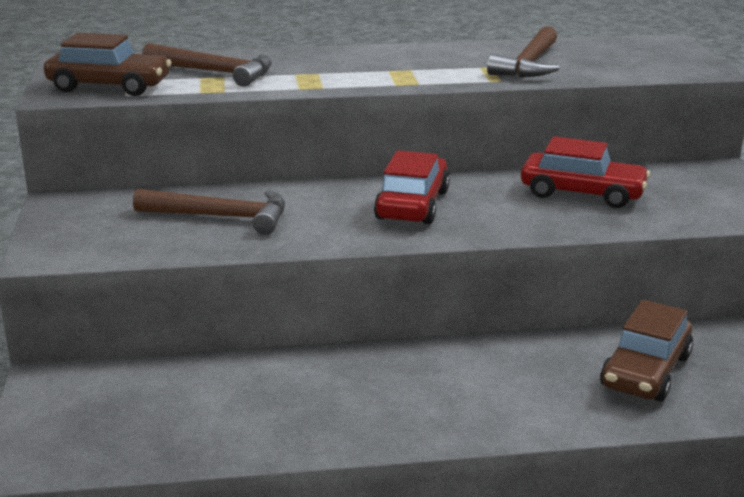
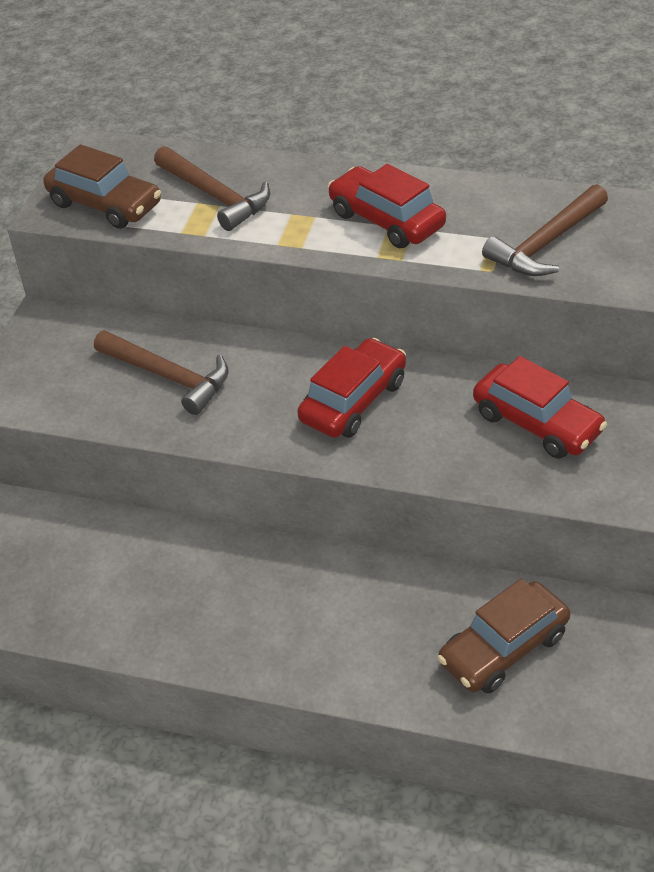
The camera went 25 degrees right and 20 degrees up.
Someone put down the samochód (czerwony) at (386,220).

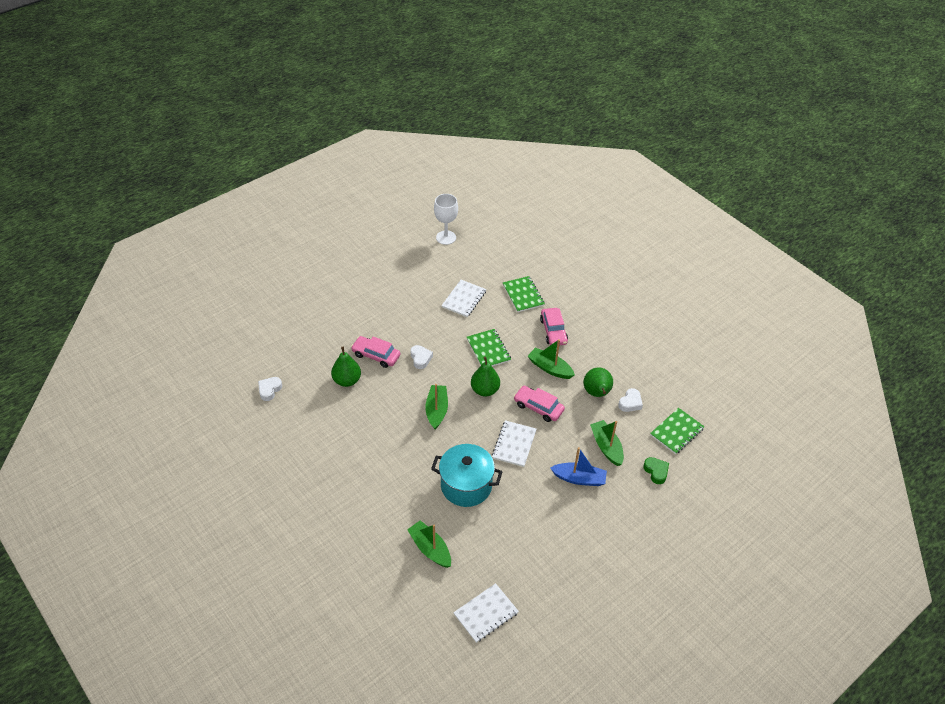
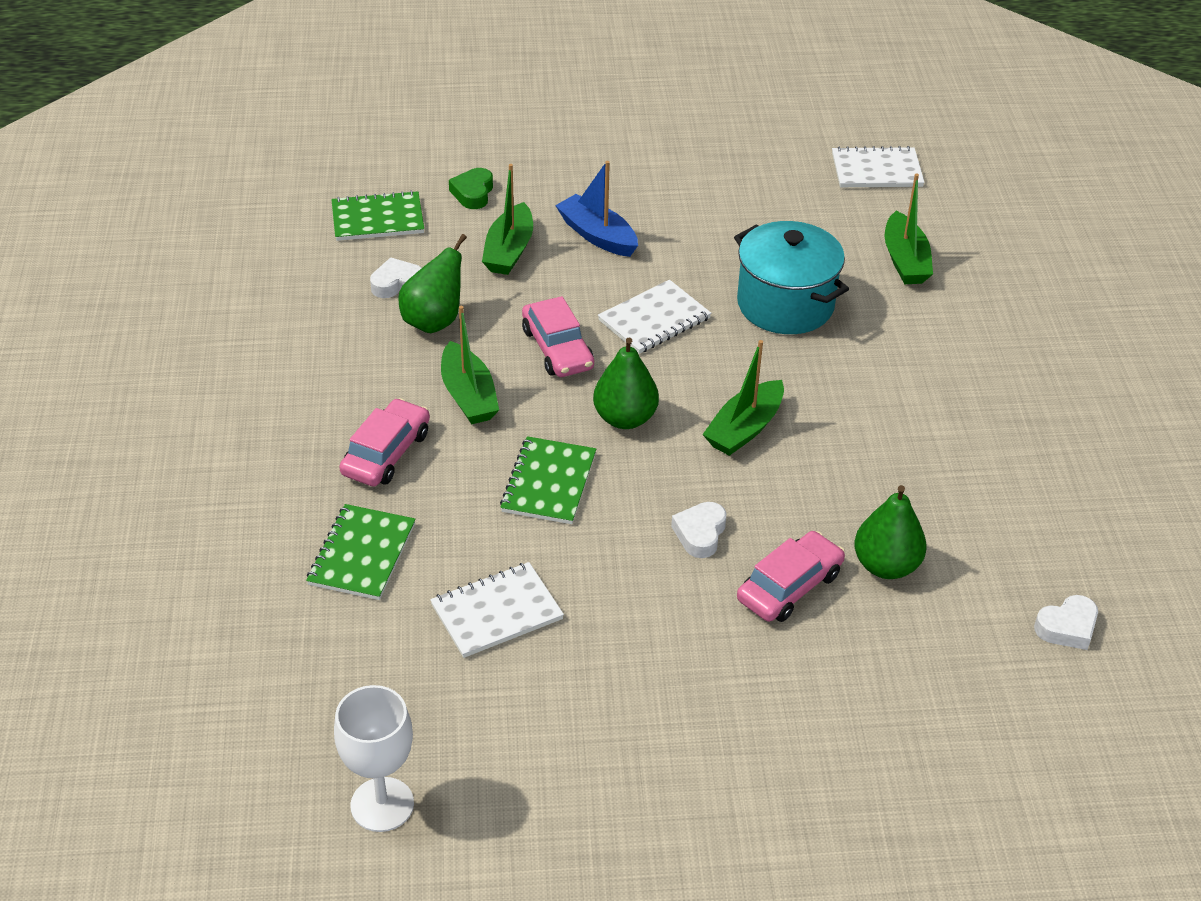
The camera went 145 degrees left and 5 degrees down.
Someone rotated the samochód (różowy) at (376,355) by 105 degrees counterclockwise.

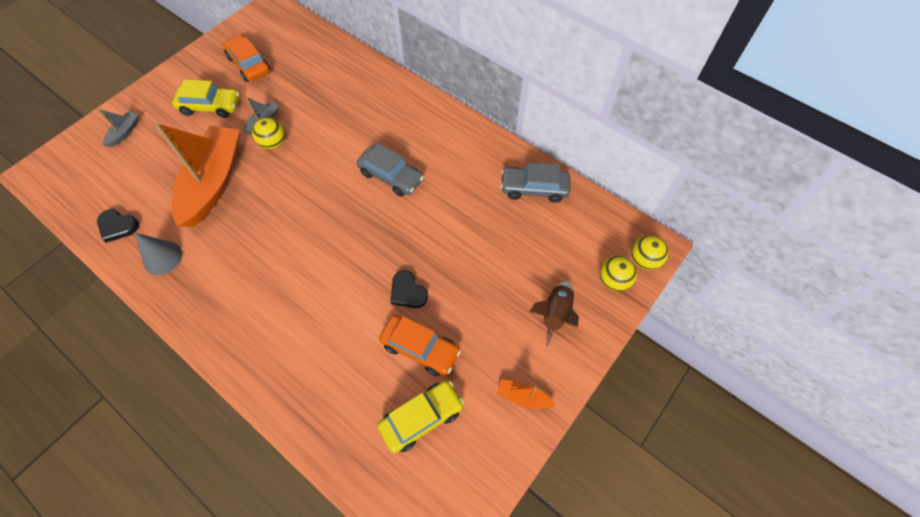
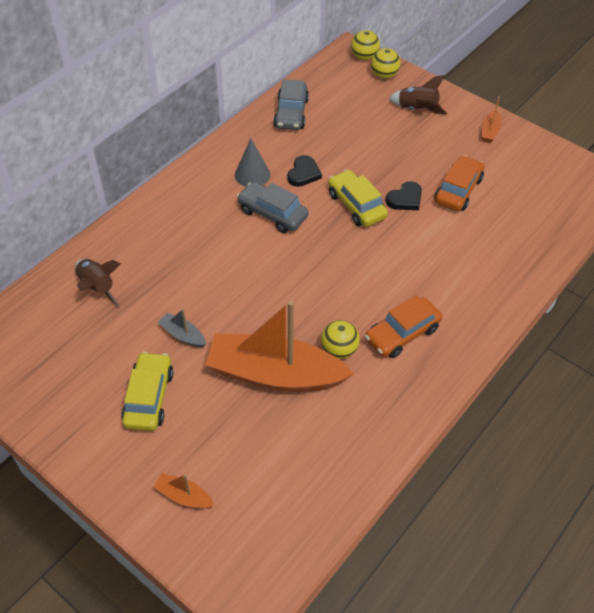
The camera went 90 degrees left and 10 degrees down.
Someone put down the rakieta (brązowy) at (97,287).
Someone repainted the łódka (szary) at (124,132), which became the łódka (pomarańczowy) at (184,496).
Someone carried the stożek (szary) from (162,257) to (252,174).
Someone rotated the samochód (szary) at (391,176) by 90 degrees counterclockwise.
Someone carried the serce (czarny) from (118,226) to (303,173).
Someone carried the piłka (żółty) from (273,143) to (339,350).
Someone carried the samochód (żółty) from (421,418) to (356,205).
Someone carried the samochód (pomarańczowy) from (249,64) to (402,334).

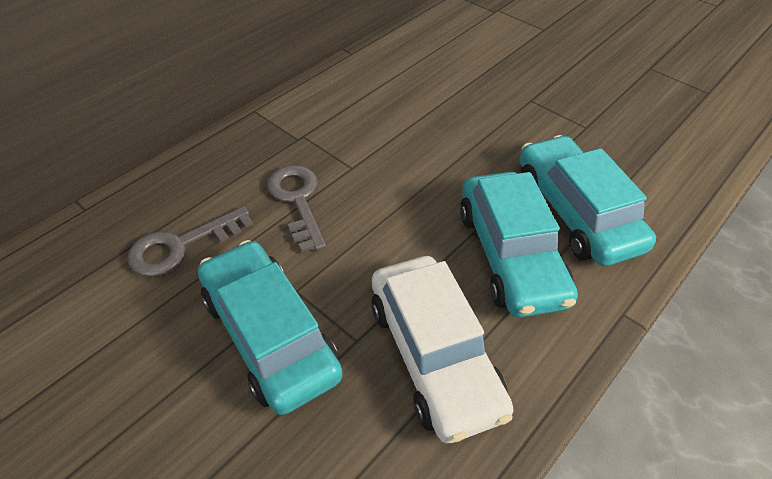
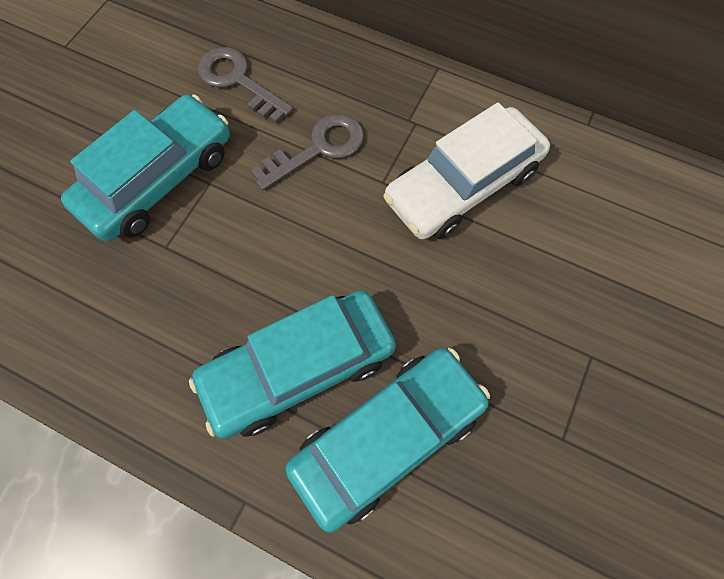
The camera went 75 degrees right and 20 degrees up.
Someone carried the samochód (biały) from (434,356) to (462,185).

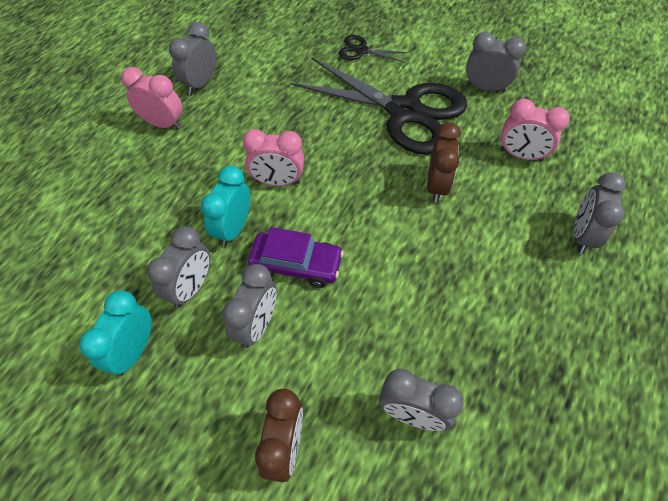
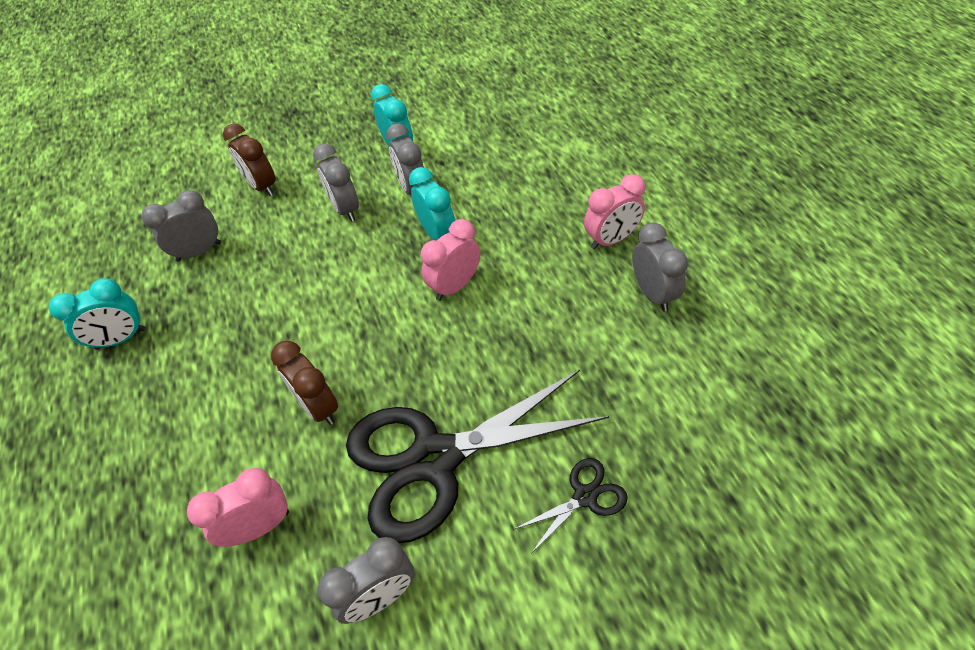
The camera went 135 degrees right and 5 degrees down.
Someone put down the budzik (turkusowy) at (121,339).
Someone took away the samochód (fioletowy) at (296,264).
Someone took away the budzik (szary) at (581,235).

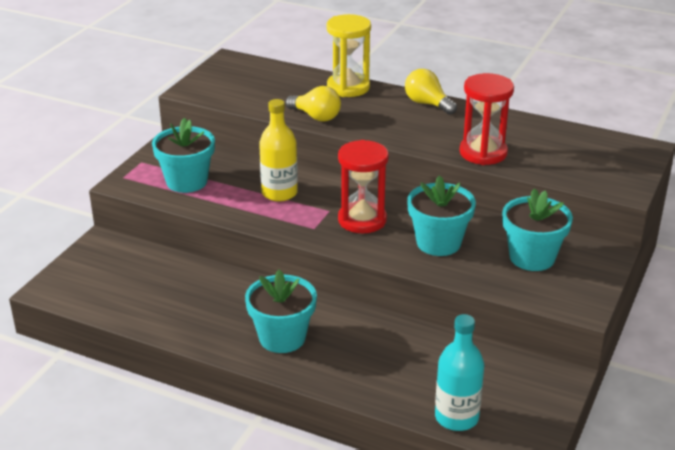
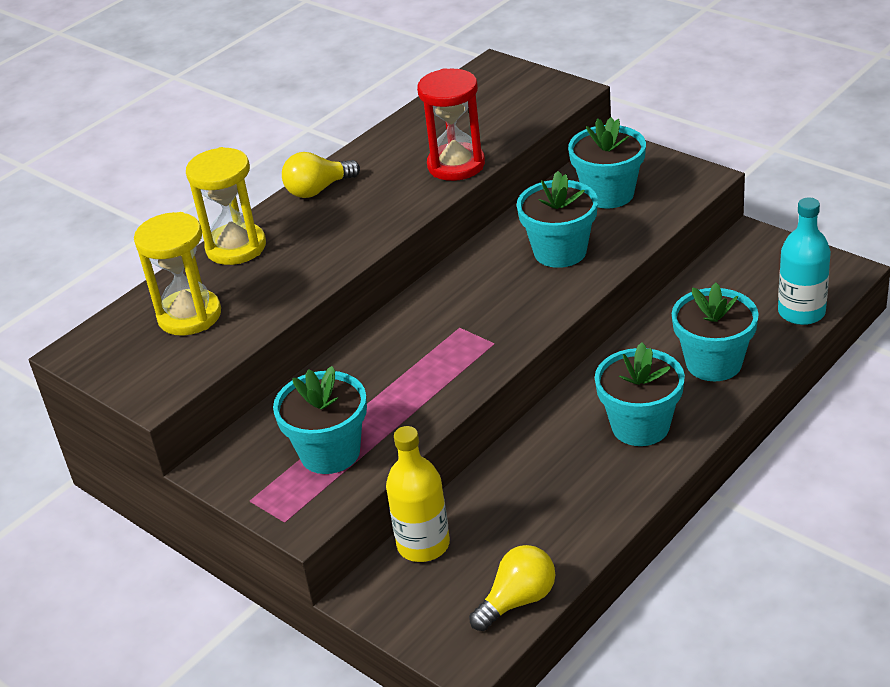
The camera went 70 degrees left and 5 degrees up.
Someone put down the klepsydra (żółty) at (189,316).
Someone carried the butelka (żółty) from (279,193) to (423,544).
Someone carried the żarówka (żółty) from (316,116) to (518,600).
Someone put down the doniczka (turkusowy) at (713,363).
Someone took away the klepsydra (czerwony) at (362,220).

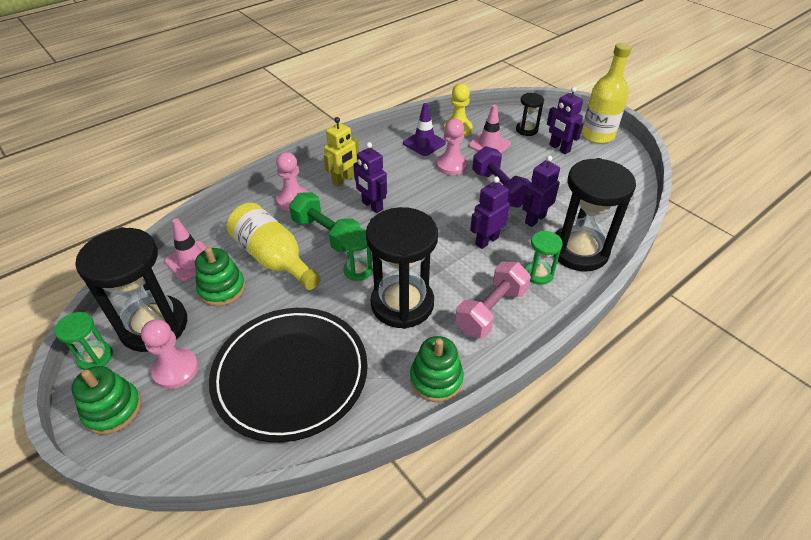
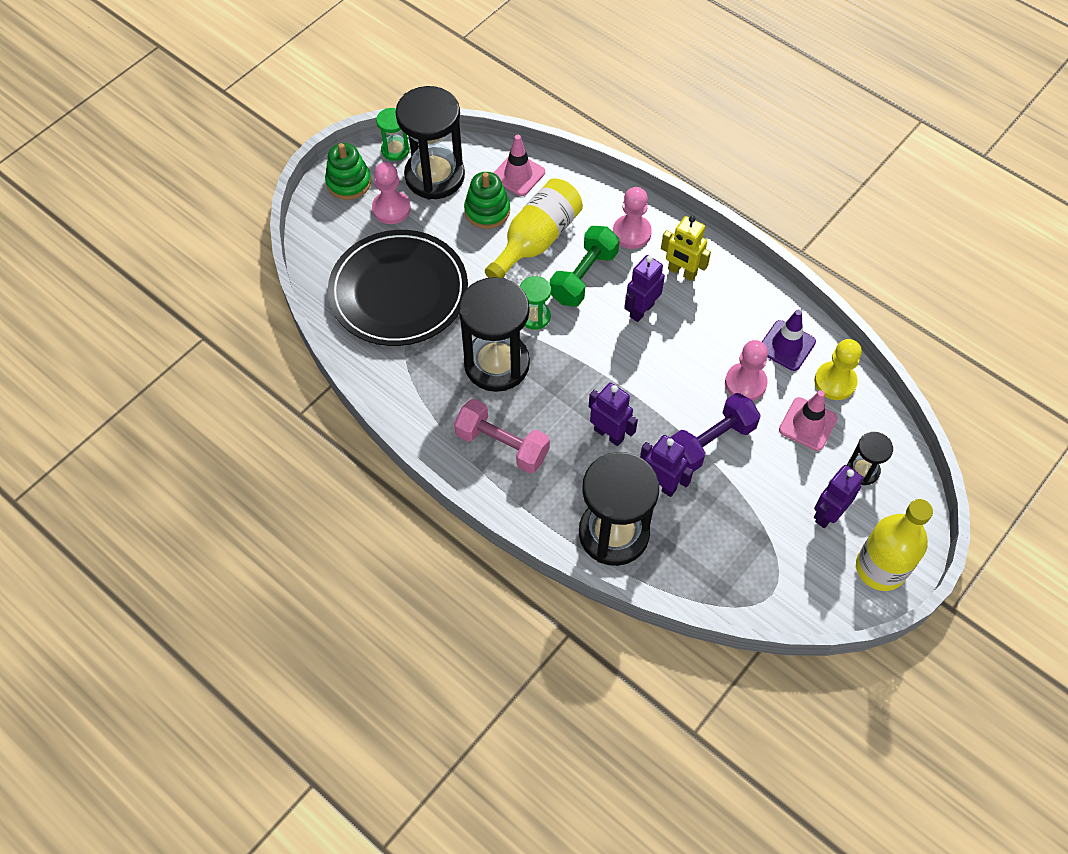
The camera went 80 degrees right and 15 degrees up.
Someone took away the zabawka nakładanka (zielony) at (436,379).
Someone took away the klepsydra (zielony) at (538,274).

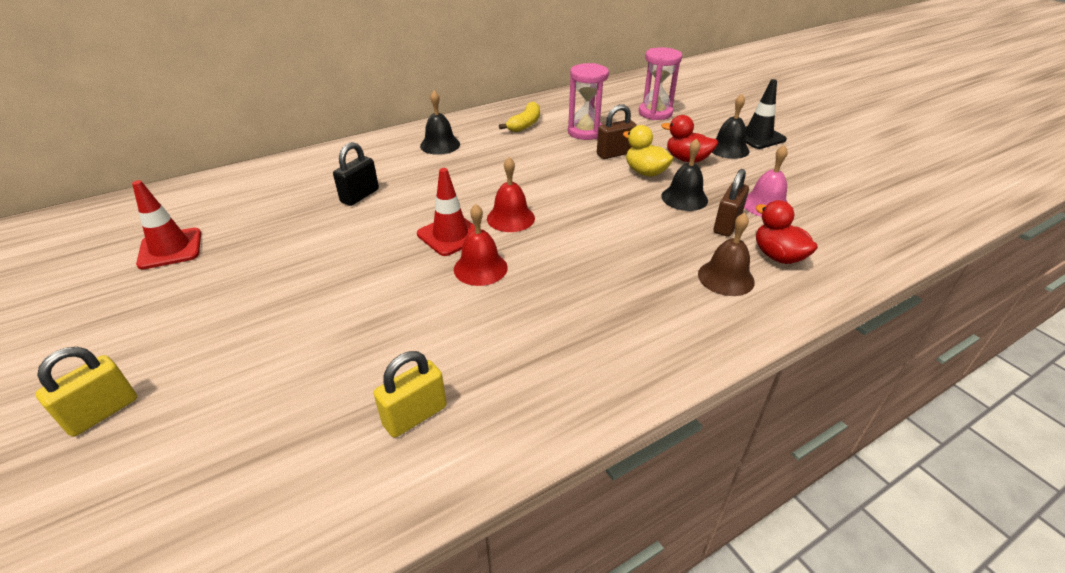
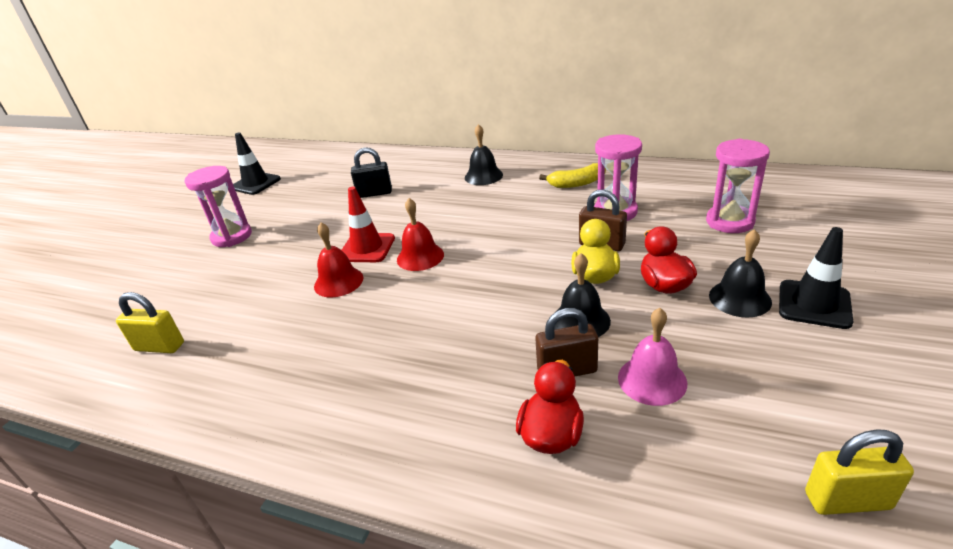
The camera went 55 degrees right and 5 degrees down.
Someone put down the klepsydra (różowy) at (232,237).
Someone repainted the pachołek (czerwony) at (170,249), which became the pachołek (czarny) at (256,183).
Someone carried the kłódka (żółty) from (102,412) to (847,500).
Someone took away the dzwonek (brązowy) at (726,278).

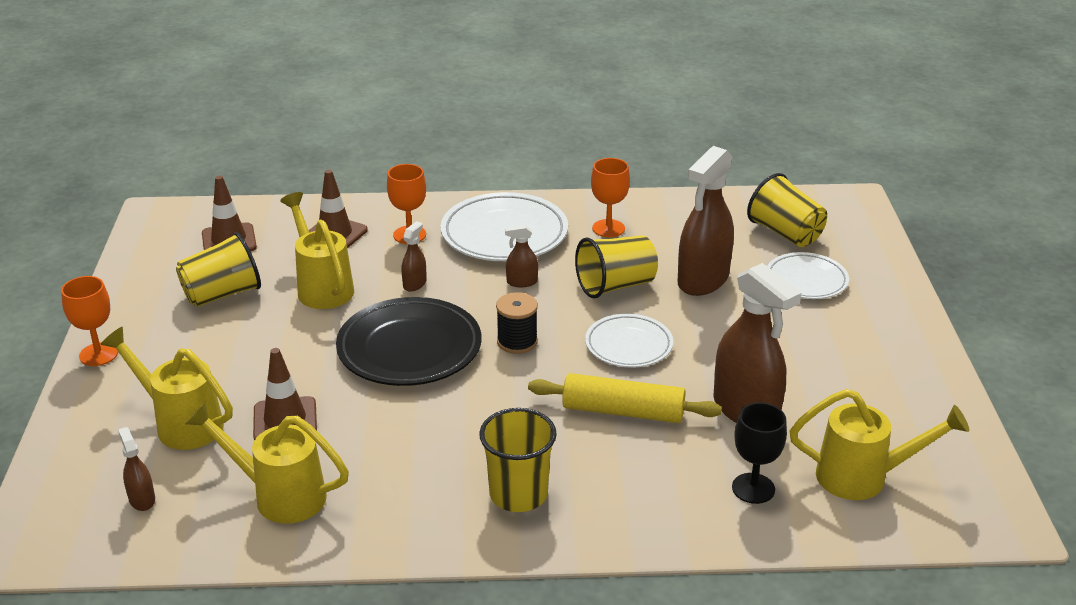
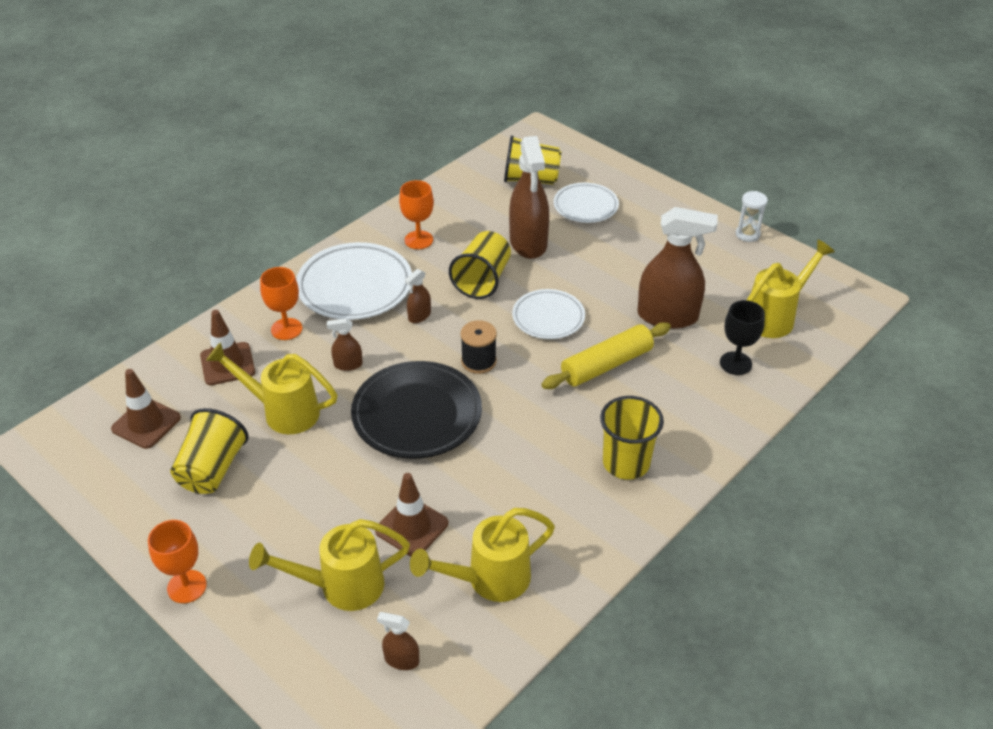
The camera went 45 degrees left and 10 degrees up.
Someone rotated the spryskiwacz (brązowy) at (414,284) by 75 degrees counterclockwise.
Someone put down the klepsydra (biały) at (747,234).

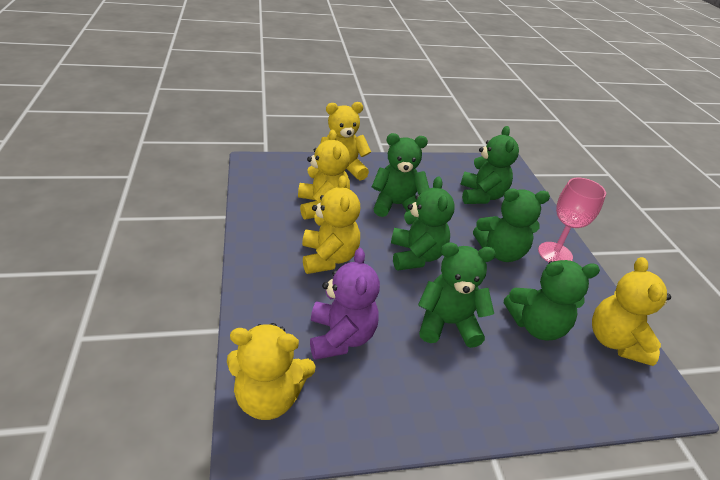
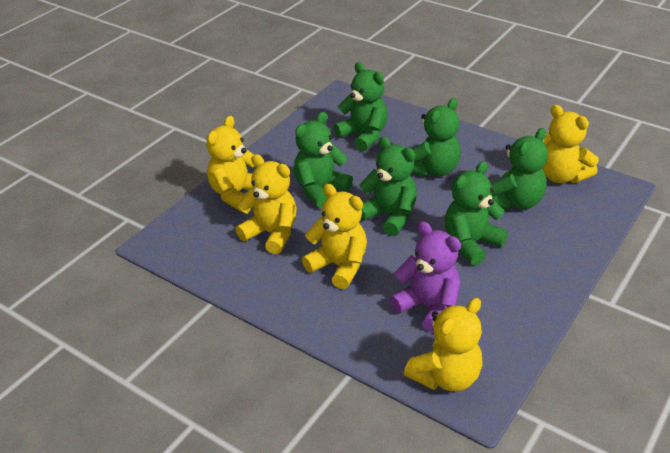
The camera went 40 degrees left and 0 degrees up.
Someone took away the kielich (różowy) at (555,254).

